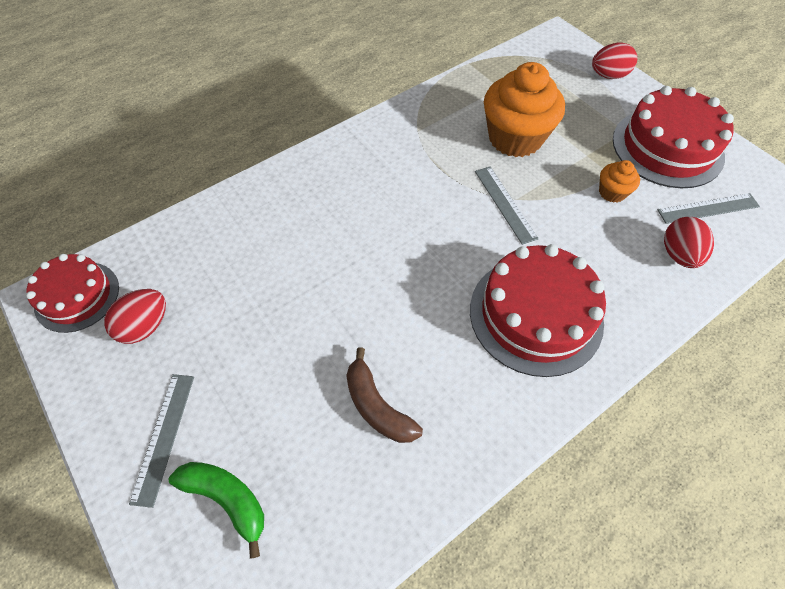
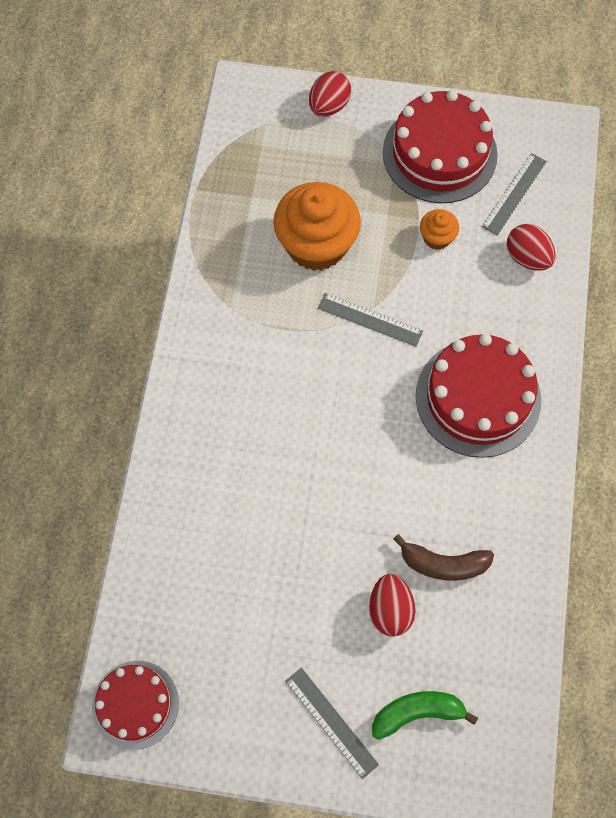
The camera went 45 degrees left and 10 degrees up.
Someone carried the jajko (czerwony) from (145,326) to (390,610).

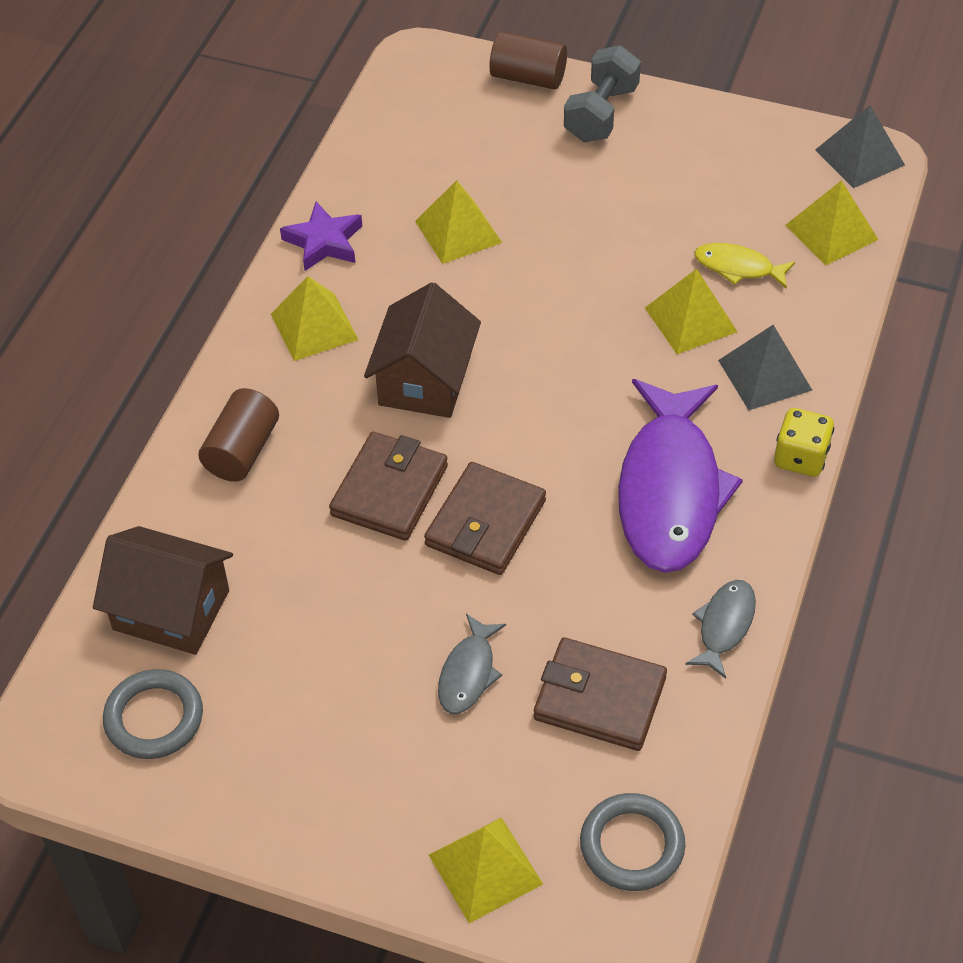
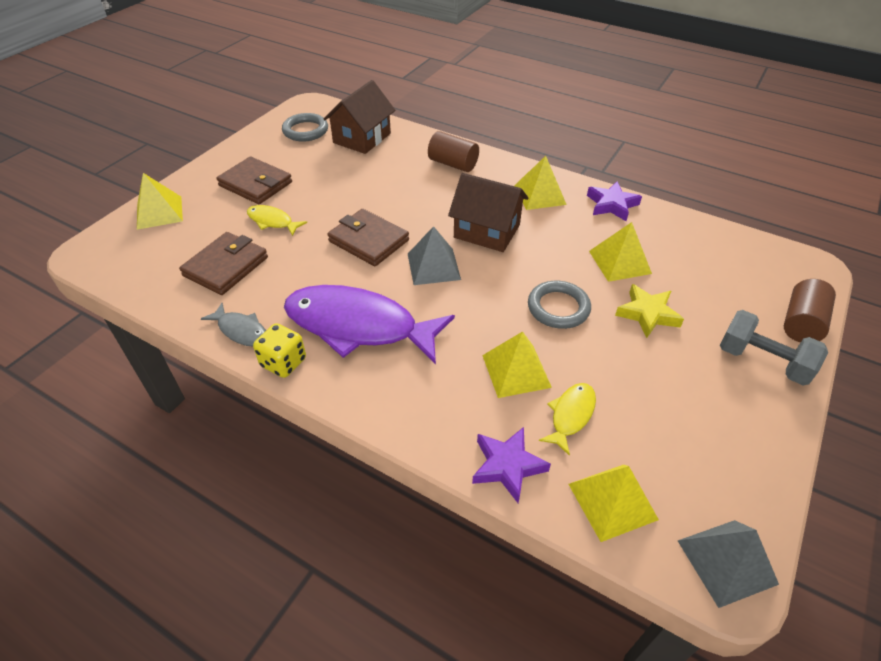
The camera went 100 degrees right and 5 degrees down.
Someone carried the portfel (brązowy) from (389,490) to (256,184).
Someone repainted the ryba (szary) at (468,673), which became the ryba (żółty) at (272,221).
Someone carried the kostka do gry (żółty) from (800,458) to (283,362).
Someone carried the piramida (szary) from (765,375) to (433,266).
Someone put down the gwiazda (fioletowy) at (507,466).
Someone carried the pierścień (szary) from (632,845) to (558,308).
Someone put down the gwiazda (żółty) at (647,314).

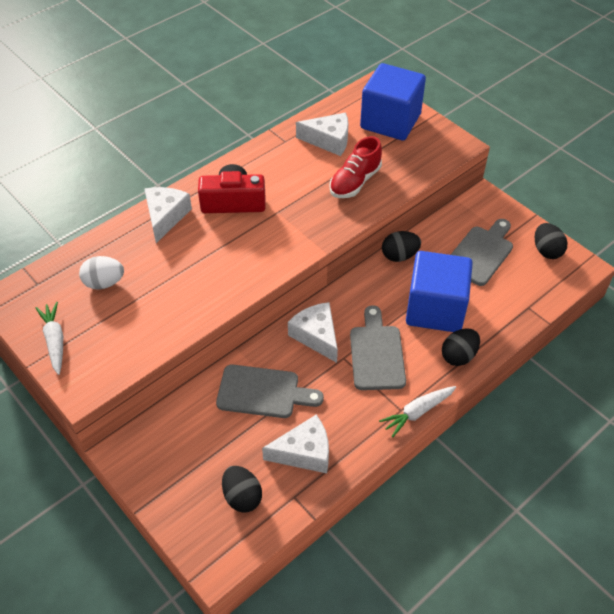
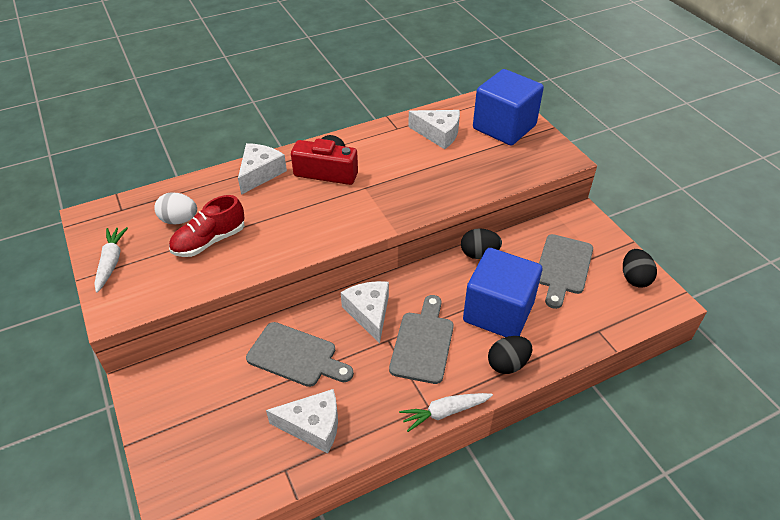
The camera went 15 degrees right and 5 degrees down.
Someone carried the but (czerwony) from (355,182) to (209,241).
Someone rotated the deska do krojenia (szary) at (480,253) by 150 degrees clockwise.
Someone took away the jajko (czarny) at (242,497).

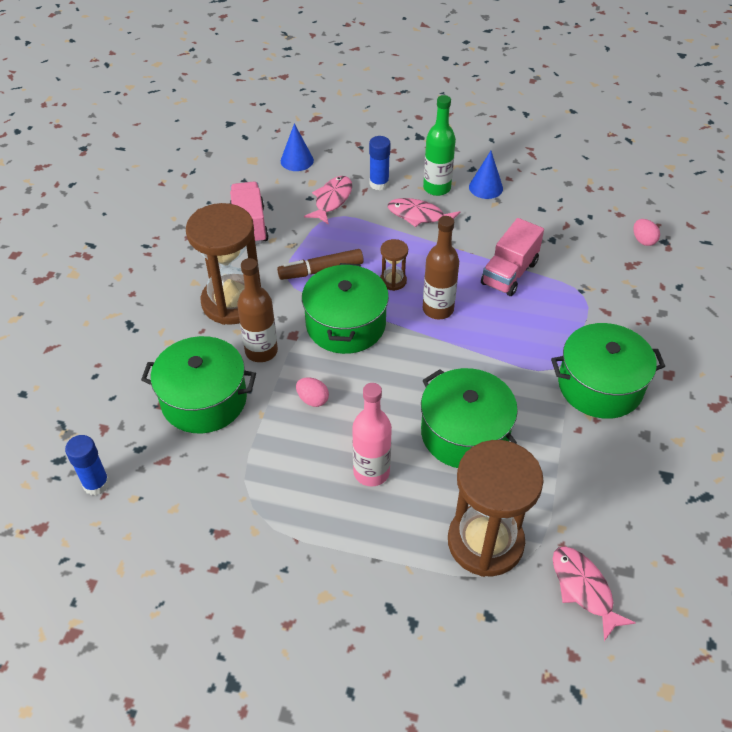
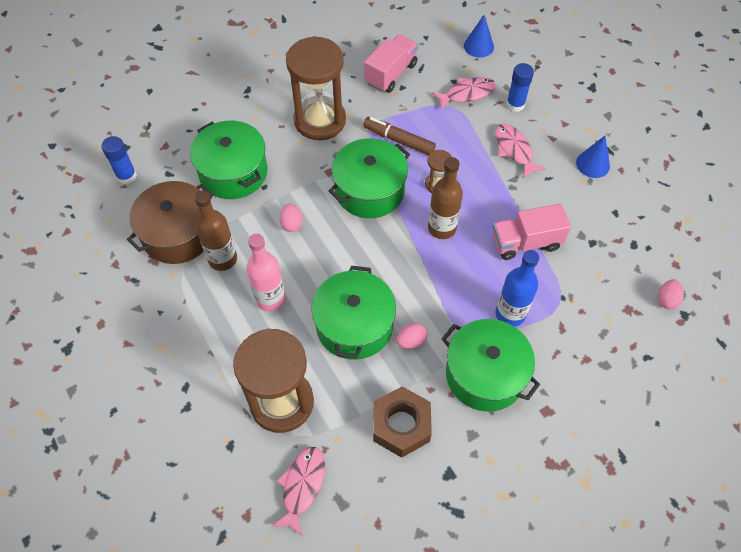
The camera went 45 degrees right and 10 degrees up.
Someone put down the garnek (brązowy) at (178,234).
Someone carried the butelka (brązowy) from (261,351) to (223,259).
Someone put down the nakrętka (brązowy) at (401,425).
Someone put down the jajko (różowy) at (411,341).
Someone put down the butelka (niebieski) at (510,314).
Someone took away the butelka (zielony) at (437,188).

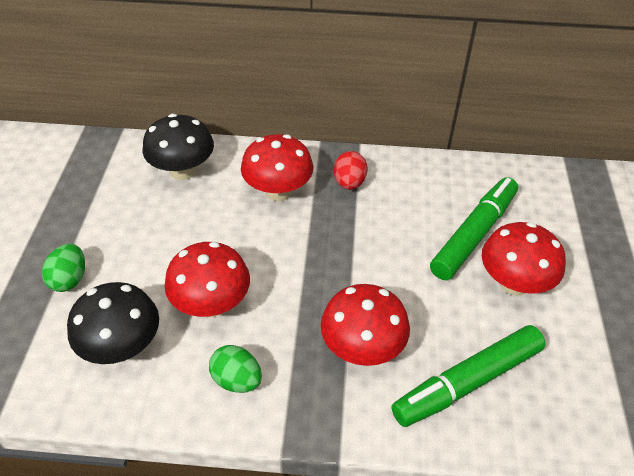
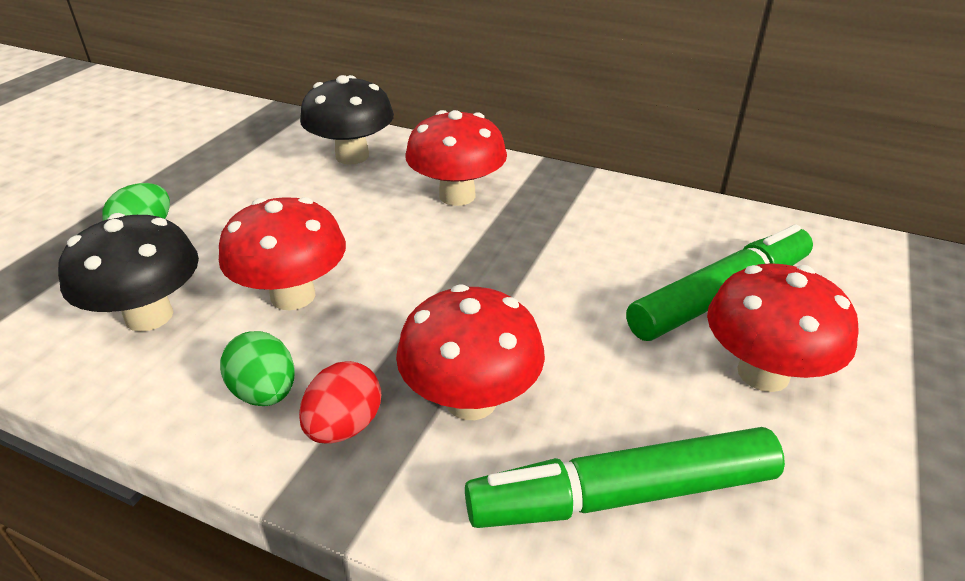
The camera went 20 degrees right and 10 degrees down.
Someone carried the jajko (czerwony) from (349,183) to (344,426).

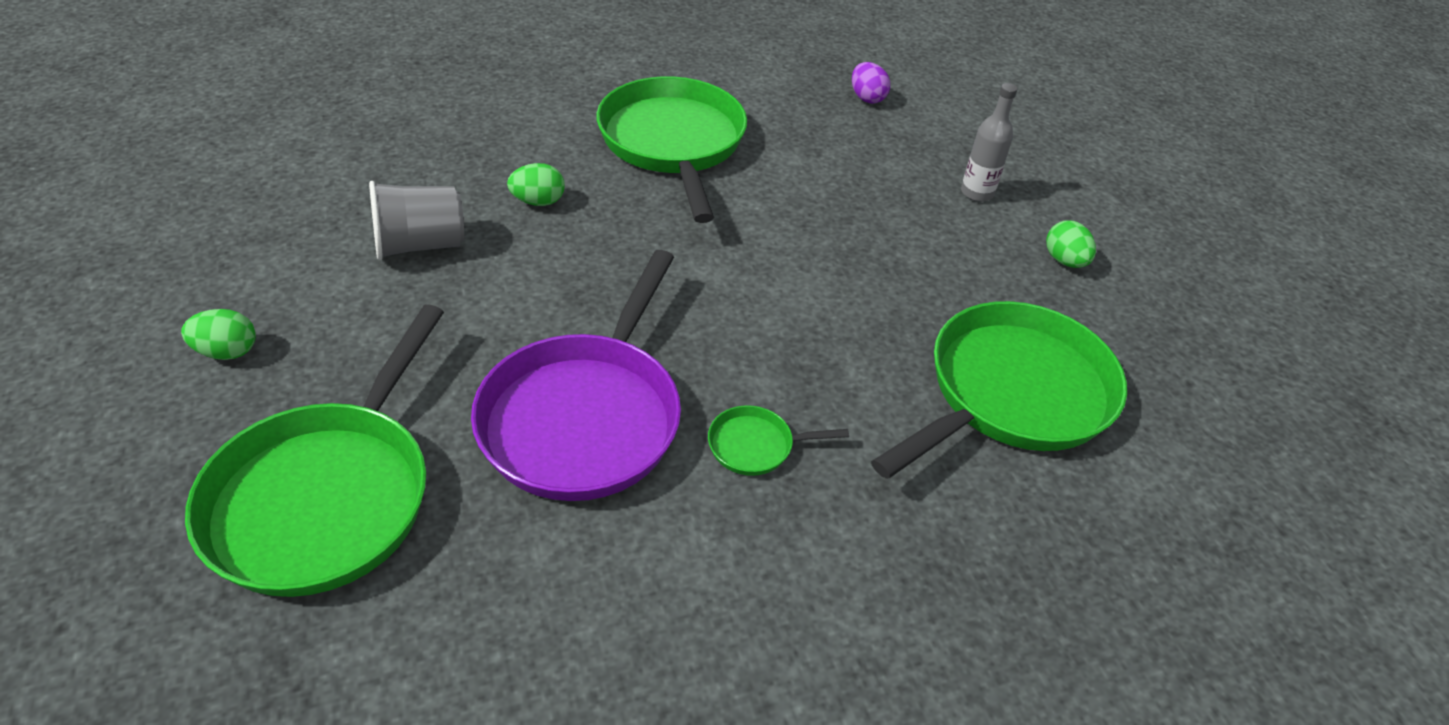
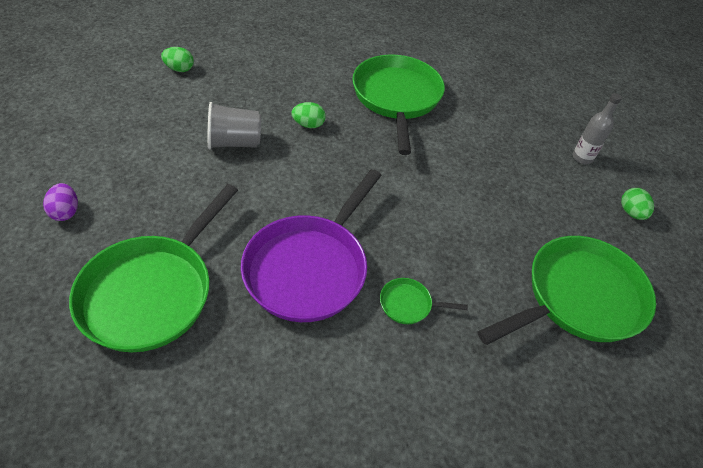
The camera went 10 degrees right and 5 degrees up.
Someone carried the jajko (fioletowy) from (867,98) to (66,212).
Someone carried the jajko (zielony) from (227,352) to (179,69).

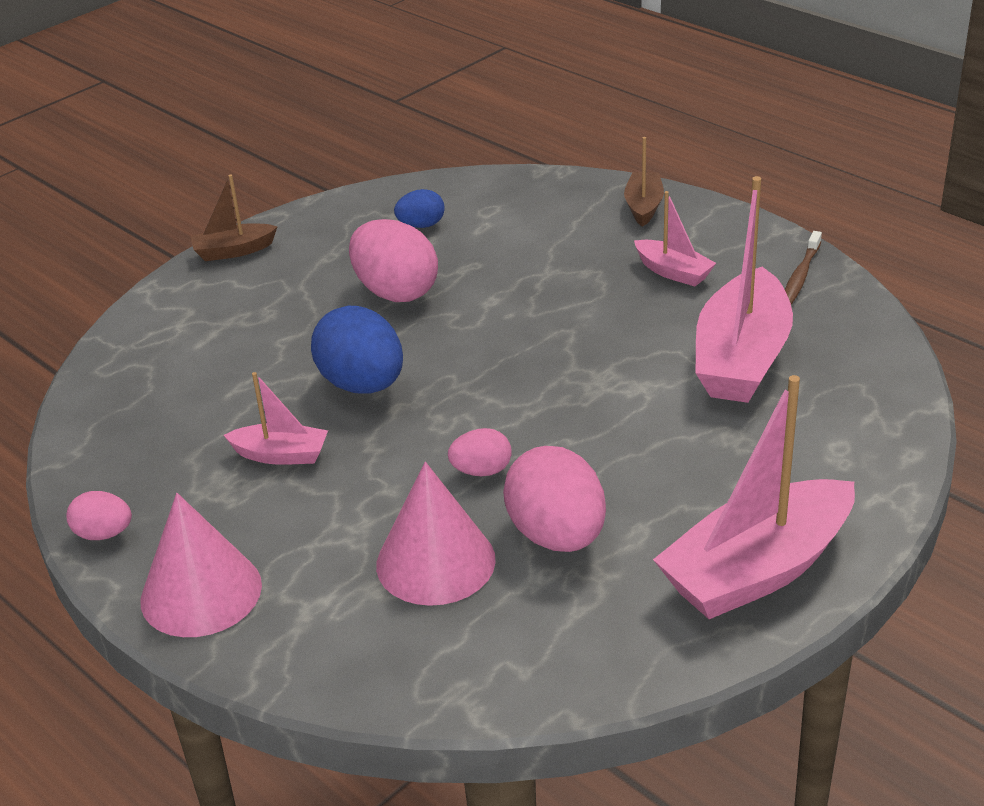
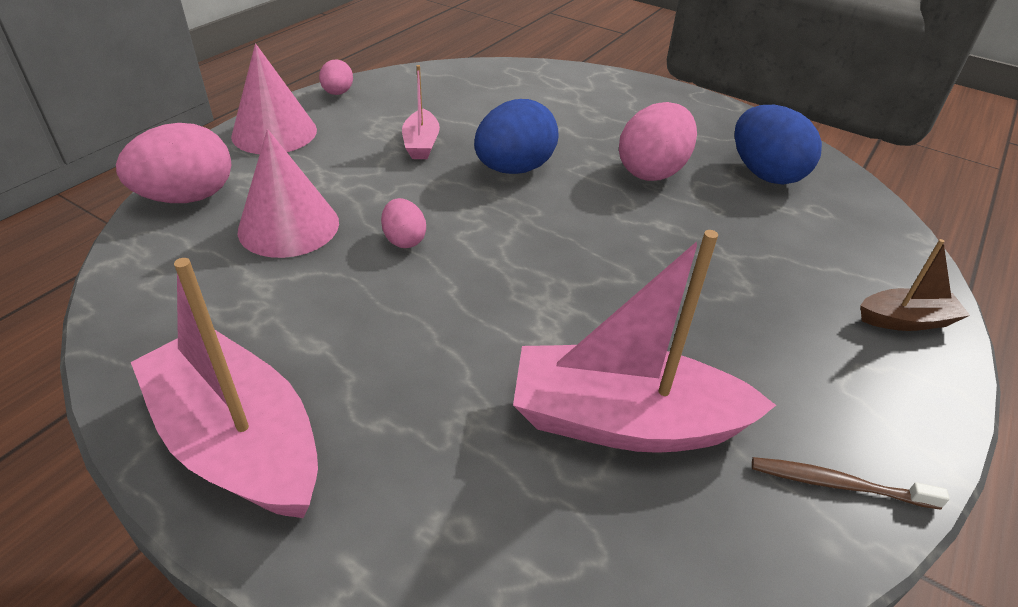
The camera went 75 degrees right and 5 degrees up.
Someone carried the jajko (różowy) from (557,535) to (187,197).
Someone scaled the jajko (niebieski) at (421,225) by 1.88.
Someone took away the łódka (brązowy) at (233,251).
Someone took away the łódka (różowy) at (673,272).

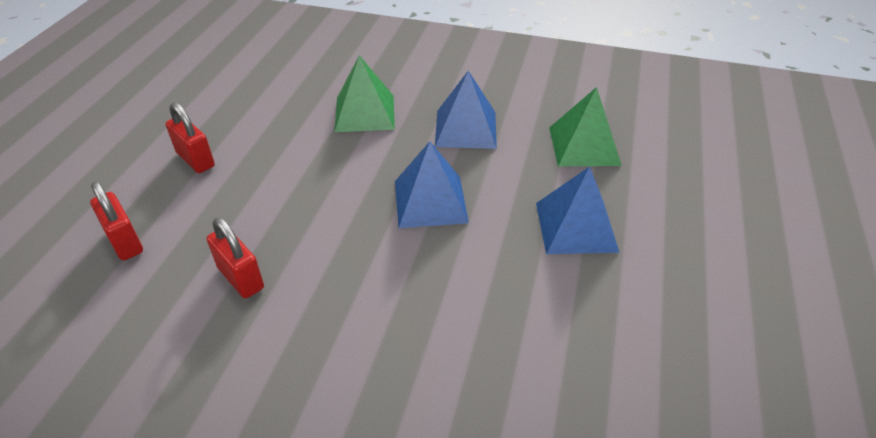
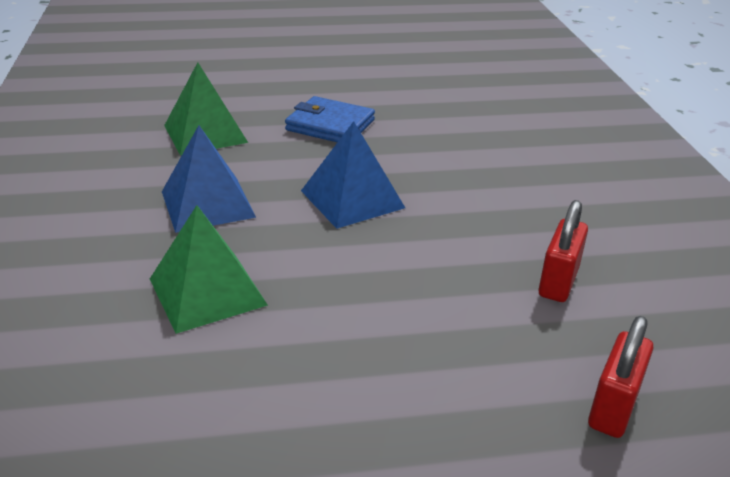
The camera went 115 degrees left and 10 degrees down.
Someone swapped the piramida (niebieski) at (575,226) for the portfel (niebieski) at (330,125).
Someone took away the kłódka (czerwony) at (195,160).

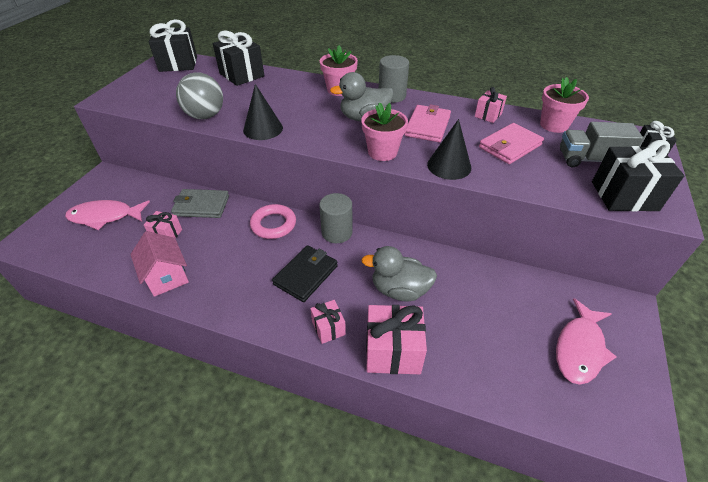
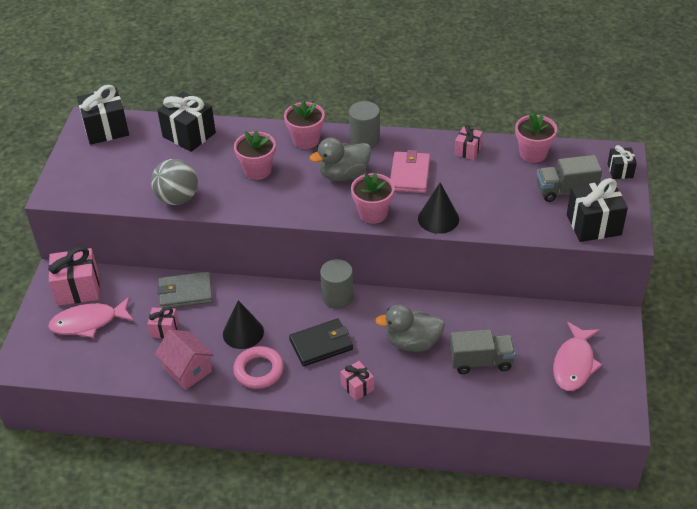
The camera went 10 degrees left and 0 degrees up.
Someone carried the prezent (różowy) from (393,351) to (78,289).
Someone carried the stożek (czarny) from (263,129) to (243,332).
Someone carried the pierścień (różowy) from (273,224) to (259,370).
Someone put down the doniczka (różowy) at (257,170).
Someone rotated the portfel (czarny) at (306,275) by 45 degrees clockwise.
Someone put down the ciężarówka (szary) at (481,361).
Someone took away the portfel (różowy) at (510,146).

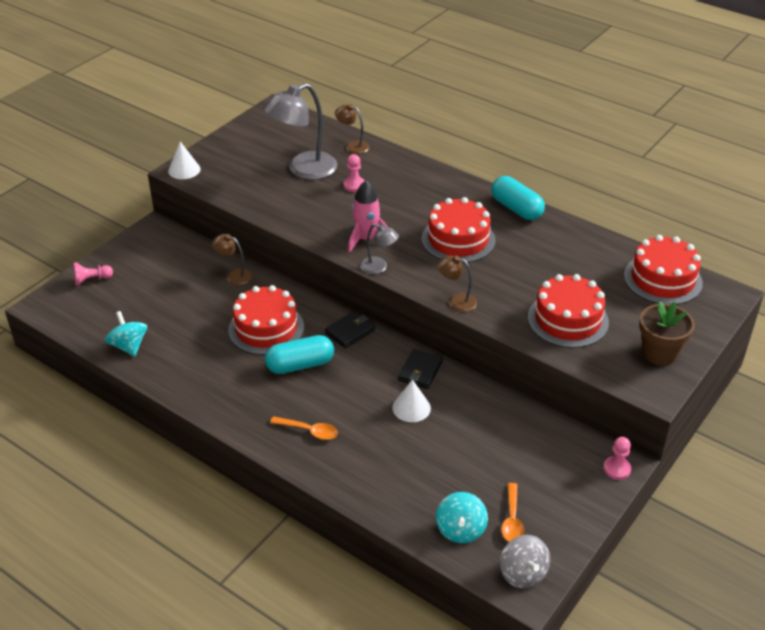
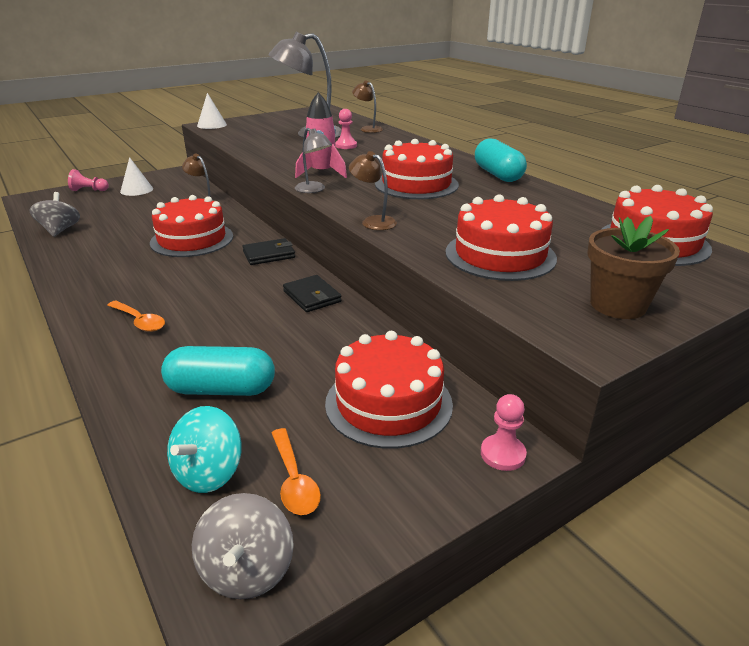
The camera went 20 degrees right and 10 degrees down.
Someone repainted the bączek (turkusowy) at (129,346), which became the bączek (szary) at (60,230).
Someone carried the stożek (biały) from (411,408) to (136,190).
Someone carried the kapsułka (turkusowy) from (300,365) to (221,389).
Someone rotated the łyżka (pomarańczowy) at (512,520) by 45 degrees counterclockwise.
Someone rotated the portfel (czarny) at (420,371) by 75 degrees counterclockwise.
Someone put down the tort (czerwony) at (388,403).

